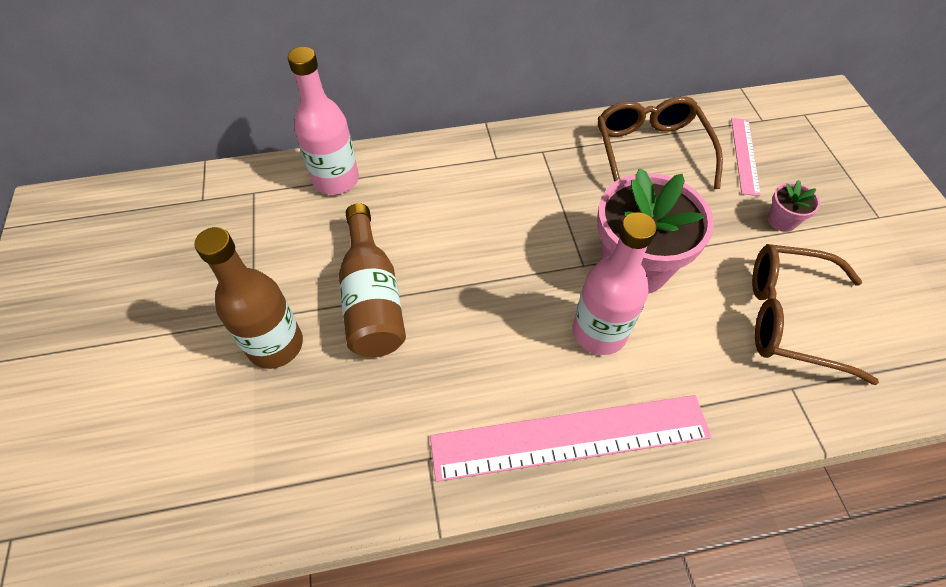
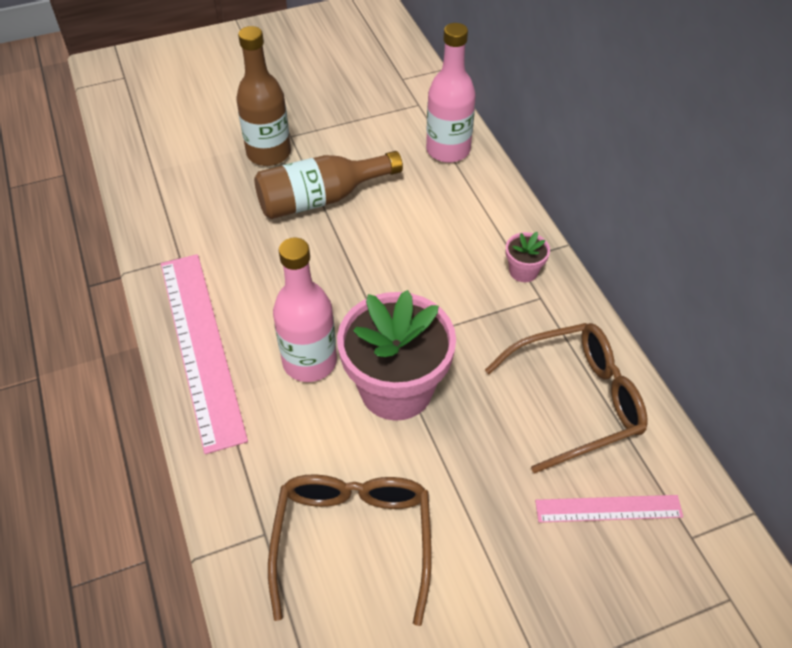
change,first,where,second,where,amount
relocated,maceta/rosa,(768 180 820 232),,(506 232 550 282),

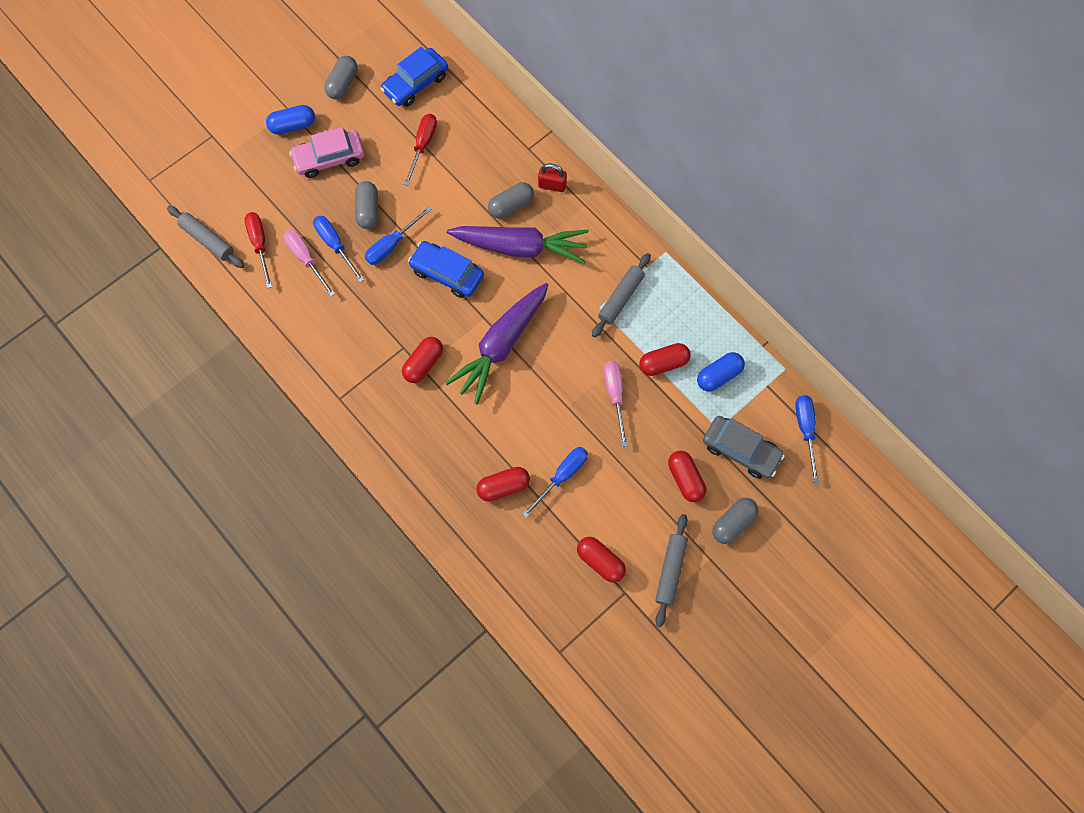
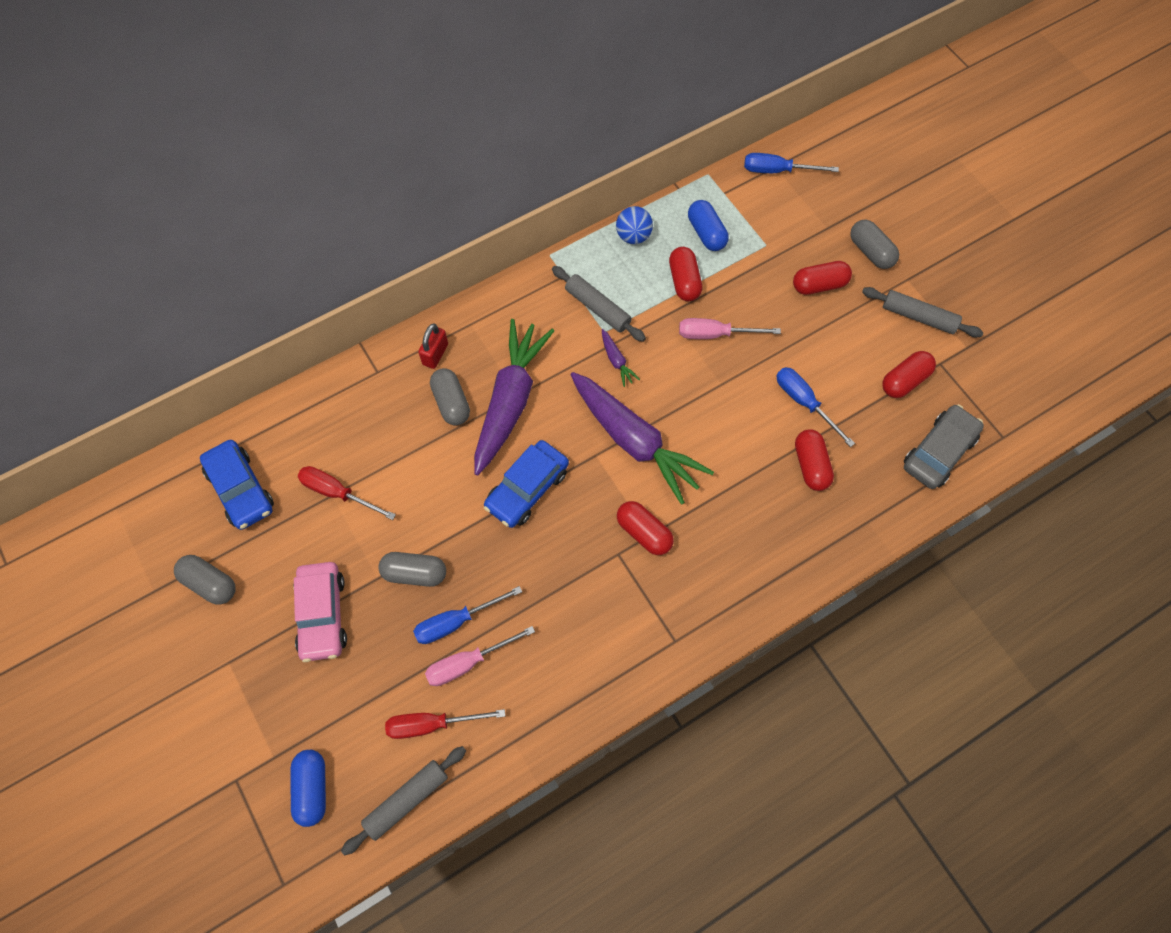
change,first,where,second,where,amount
relocated,cápsula/azul,(266 105 315 135),,(291 750 326 827),
appeared,,,zanahoria/morado,(602 329 640 387),
appeared,,,pelota/azul,(616 206 653 244),
relocated,coche/gris,(703 416 785 479),,(904 405 984 489),
missing,destornillador/azul,(365 206 432 265),,,

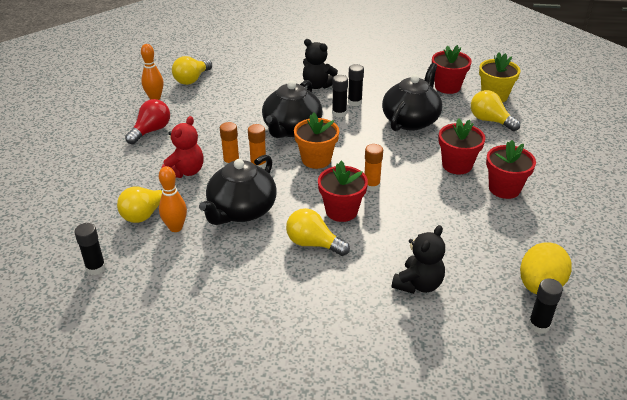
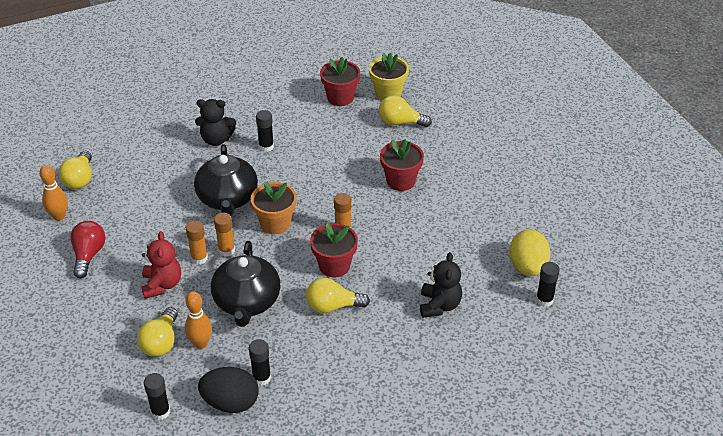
change,first,where,second,where,amount
appeared,,,huevo/negro,(198 367 259 413),
relocated,barra de pegamento/negro,(332 75 348 117),,(249 339 271 386),
missing,tetera/negro,(382 63 442 131),,,
missing,maceta/rojo,(486 140 536 199),,,

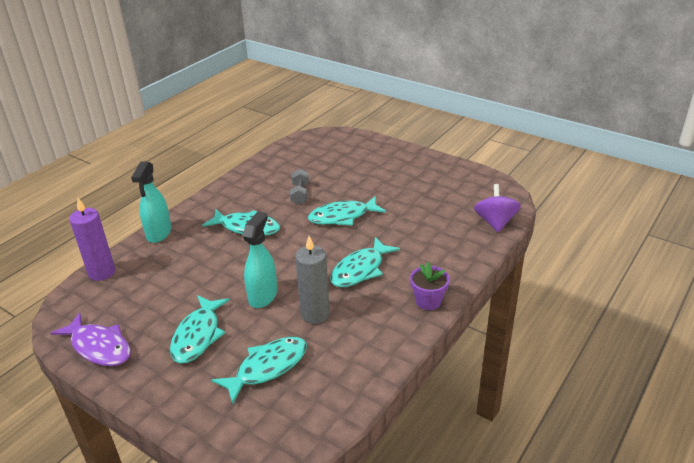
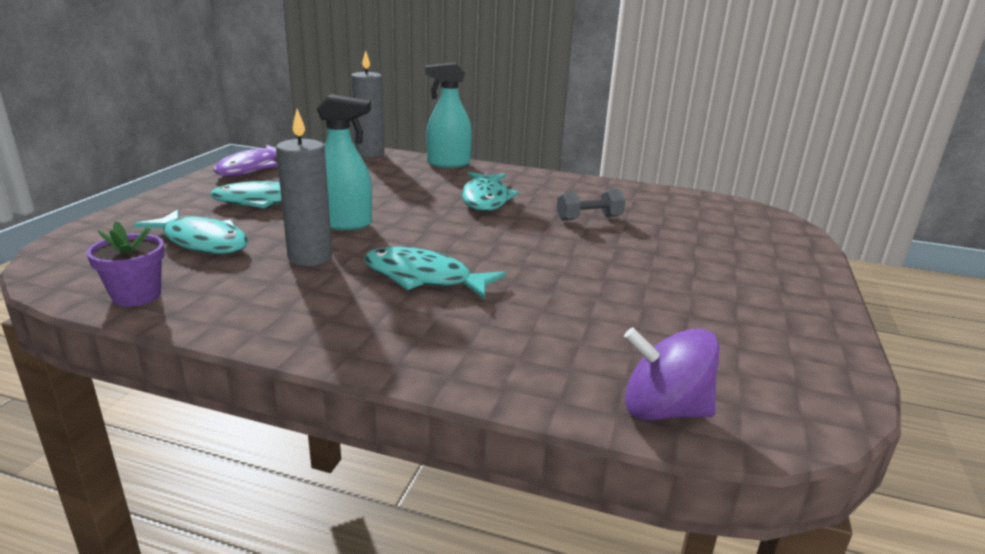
change,first,where,second,where,amount
relocated,maceta/morado,(410 262 450 310),,(86 221 165 307),
colour,vela/morado,(69 198 115 281),vela/gris,(351 50 384 157),
spun,peonza/morado,(474 184 521 233),,(624 327 720 420),150 degrees counterclockwise
missing,pez/turquesa,(308 196 386 226),,,

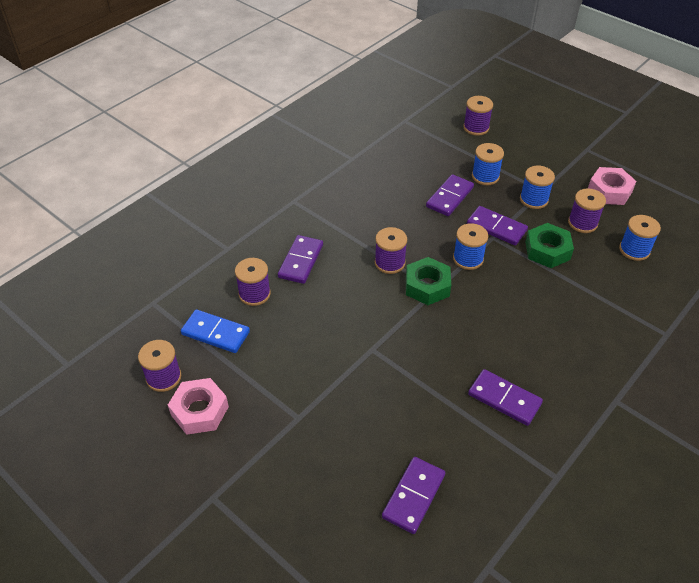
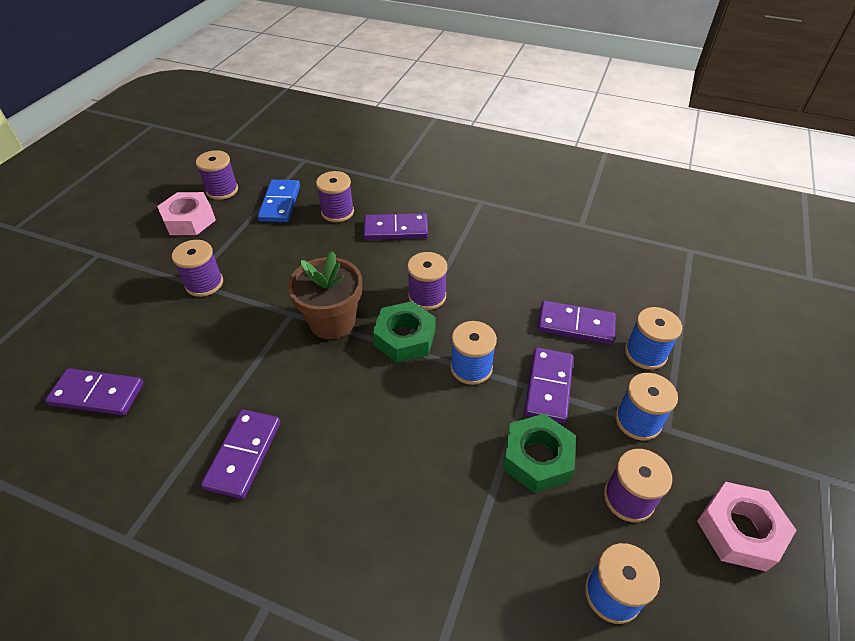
change,first,where,second,where,amount
relocated,carrete/morado,(463 96 493 136),,(172 240 223 297),
appeared,,,maceta/marrón,(288 251 362 339),

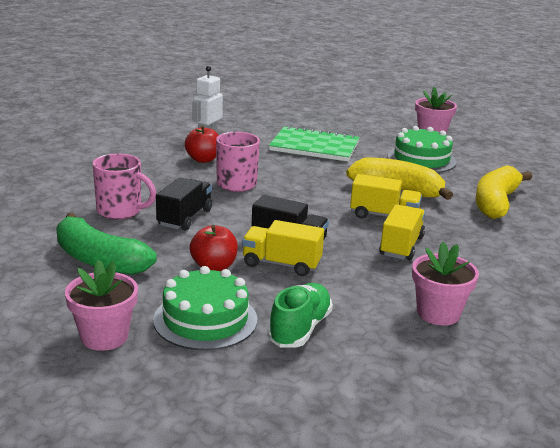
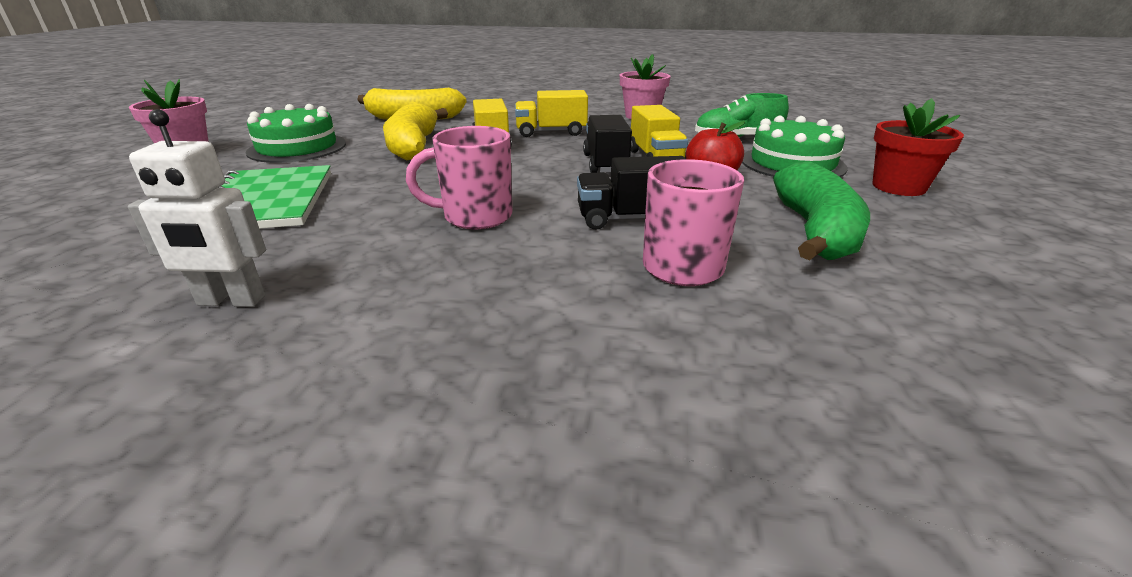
change,first,where,second,where,amount
colour,maceta/rosa,(65 260 138 351),maceta/rojo,(872 98 964 196),
missing,manzana/rojo,(185 125 219 163),,,

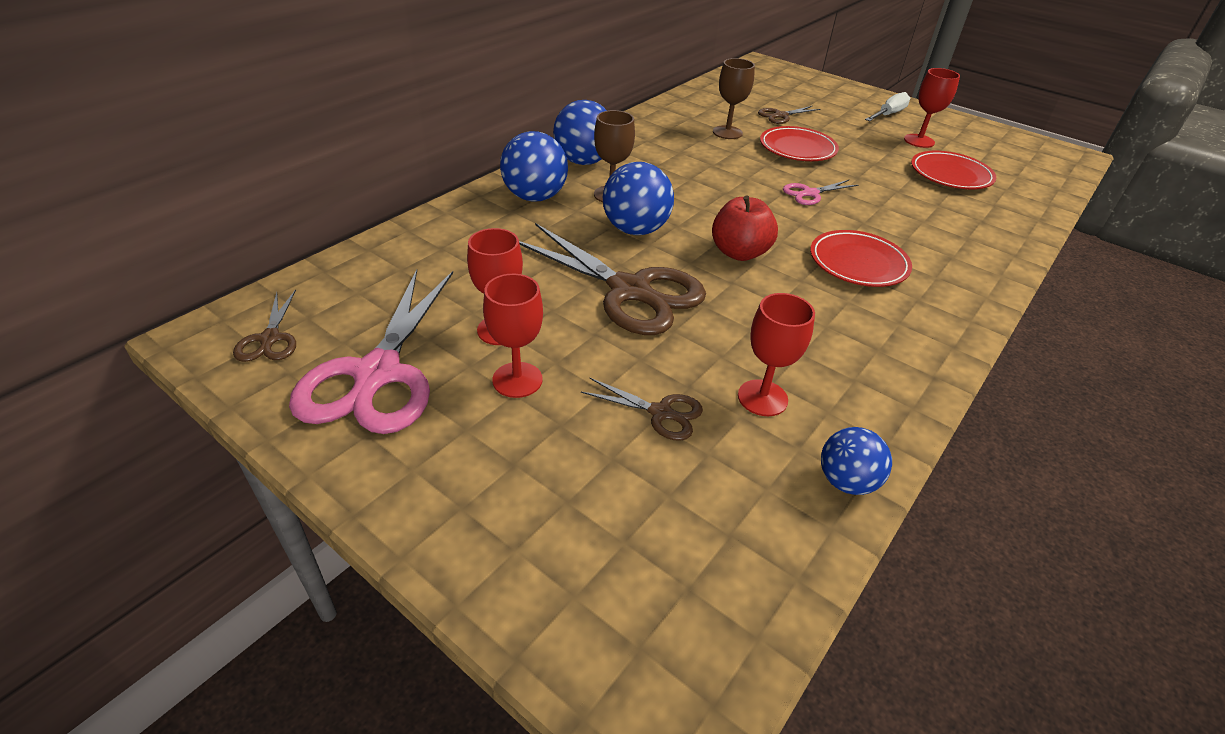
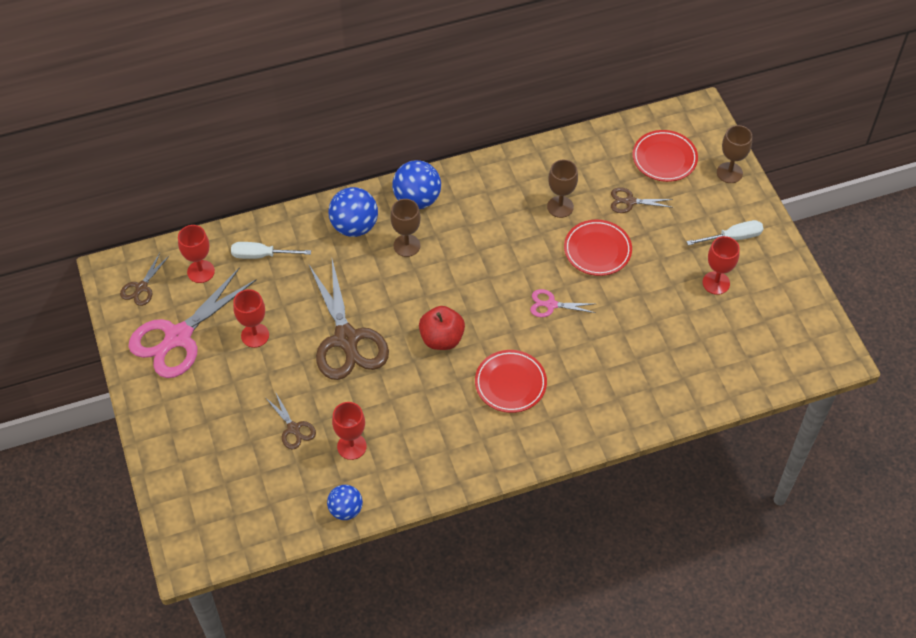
change,first,where,second,where,amount
relocated,copa/rojo,(483 274 543 398),,(178 225 215 283),
appeared,,,destornillador/blanco,(231 242 311 259),
relocated,plato/rojo,(911 151 996 190),,(632 130 698 182),
appeared,,,copa/marrón,(717 125 752 183),
missing,pelota/azul,(603 162 674 235),,,

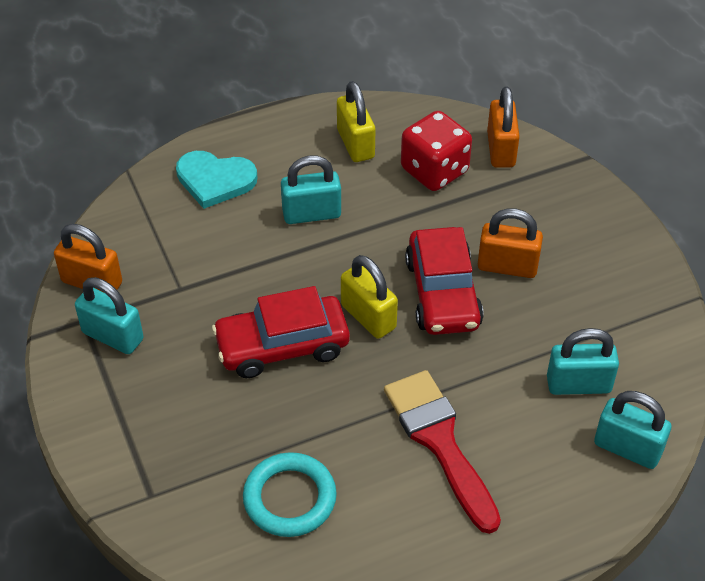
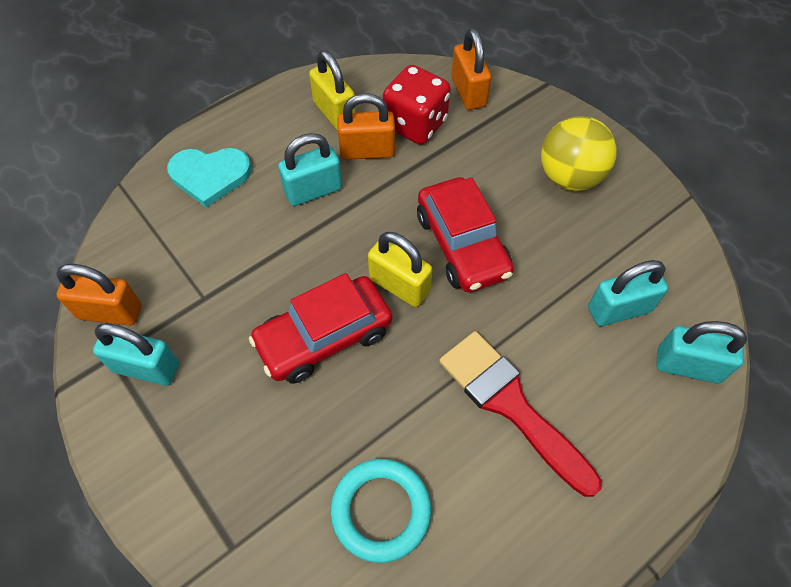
change,first,where,second,where,amount
relocated,candado/naranja,(478 208 543 278),,(337 93 395 160),
appeared,,,pelota/amarillo,(541 116 617 191),

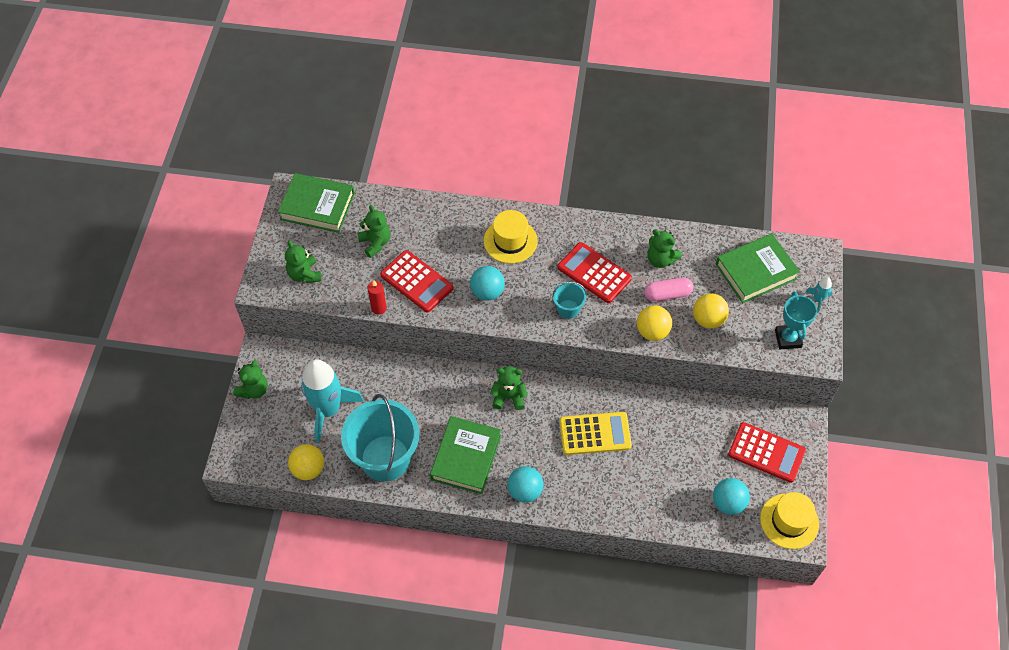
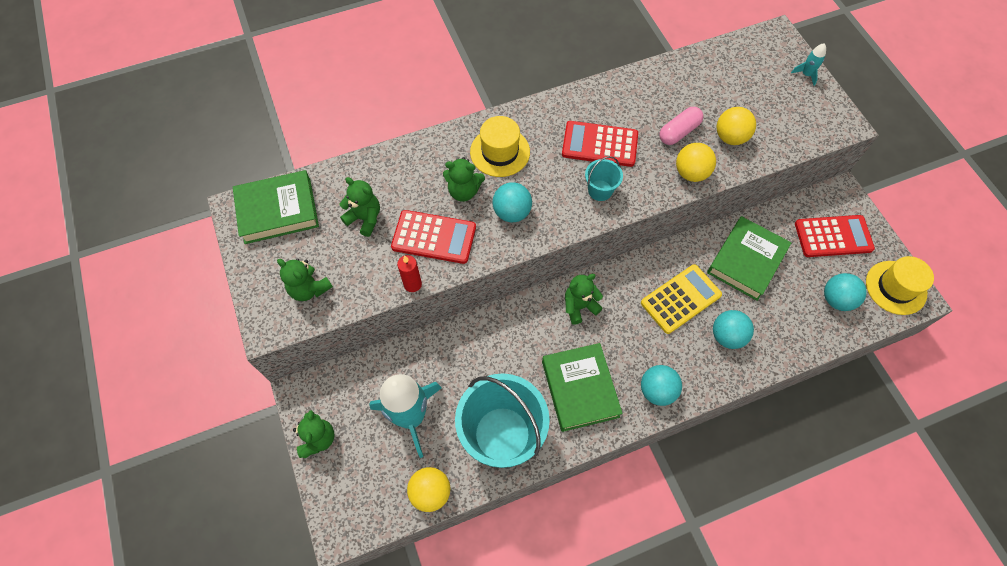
change,first,where,second,where,amount
relocated,osito/verde,(647 229 682 268),,(443 157 485 201),
relocated,libro/verde,(716 233 800 303),,(707 216 791 301),
appeared,,,pelota/turquesa,(713 310 754 349),
missing,trofeo/turquesa,(775 291 817 349),,,

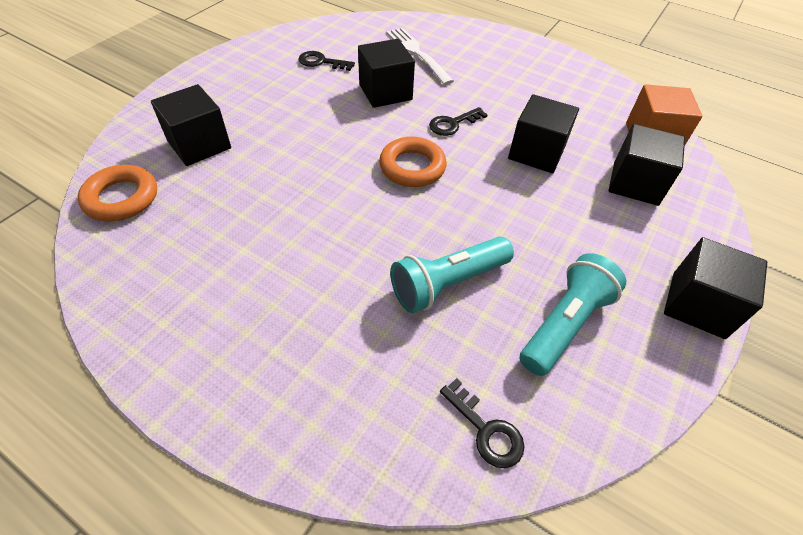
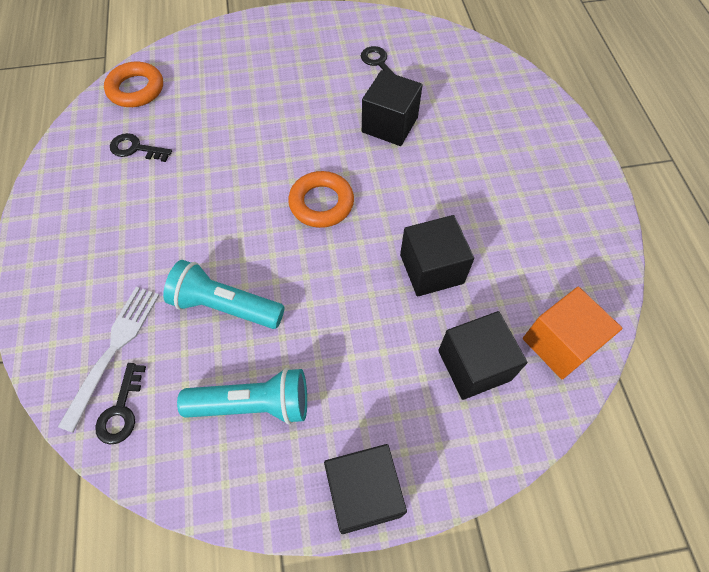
change,first,where,second,where,amount
relocated,tenedor/blanco,(386 27 454 85),,(58 287 160 433),
relocated,llave/negro,(429 107 487 136),,(110 133 172 162),
missing,cubo/negro,(151 84 231 166),,,

